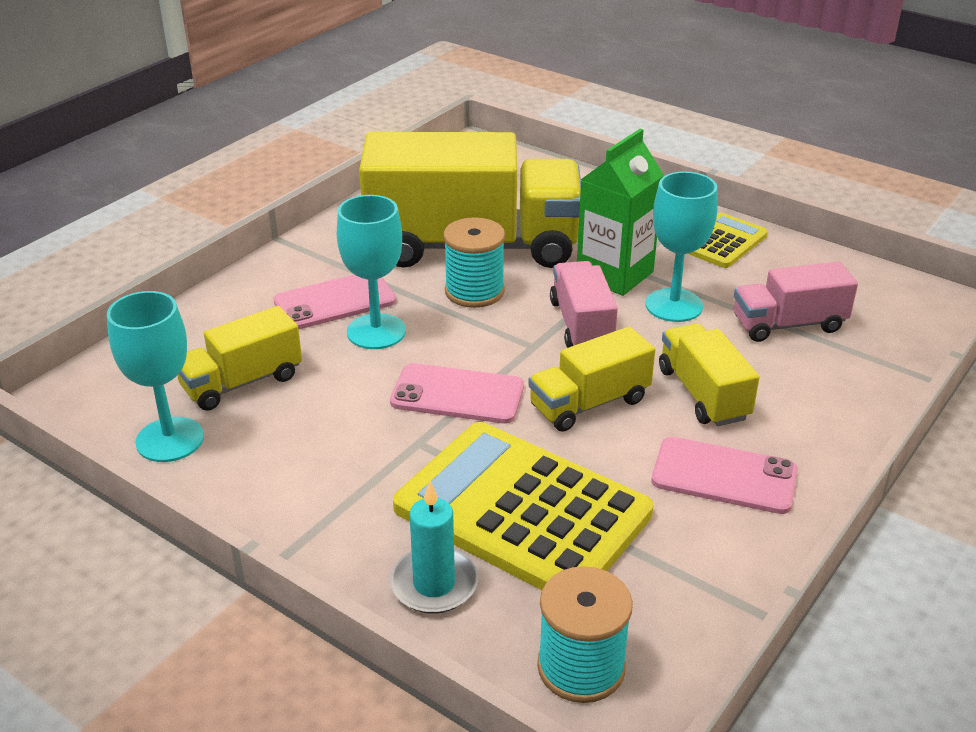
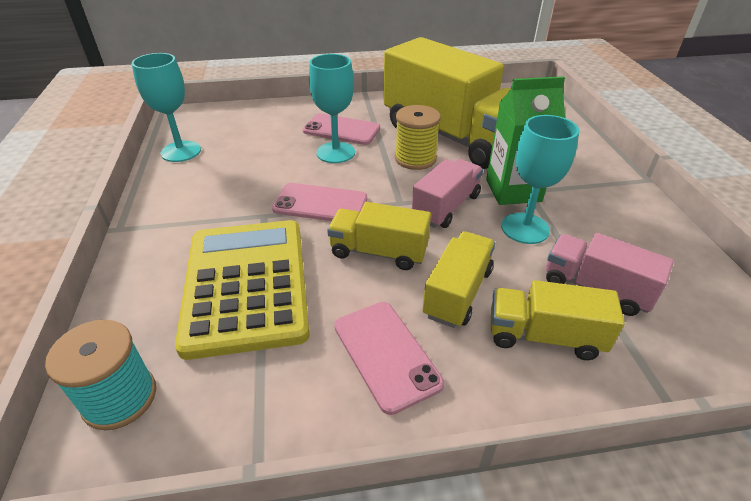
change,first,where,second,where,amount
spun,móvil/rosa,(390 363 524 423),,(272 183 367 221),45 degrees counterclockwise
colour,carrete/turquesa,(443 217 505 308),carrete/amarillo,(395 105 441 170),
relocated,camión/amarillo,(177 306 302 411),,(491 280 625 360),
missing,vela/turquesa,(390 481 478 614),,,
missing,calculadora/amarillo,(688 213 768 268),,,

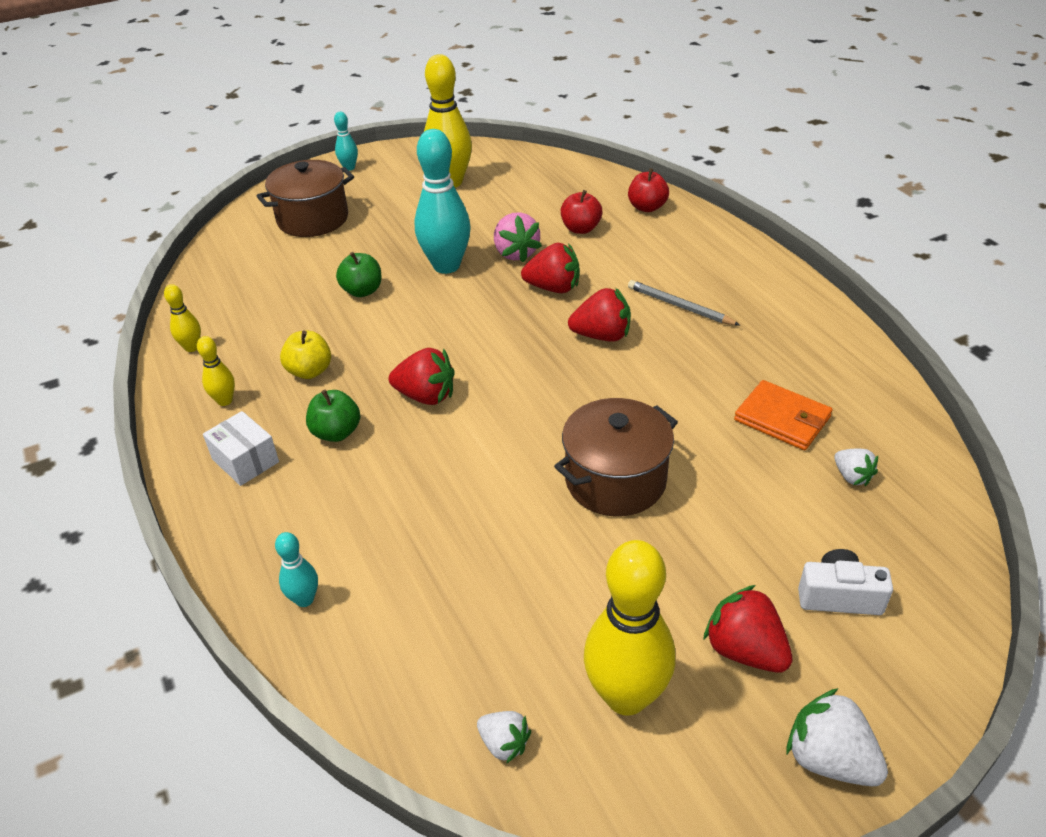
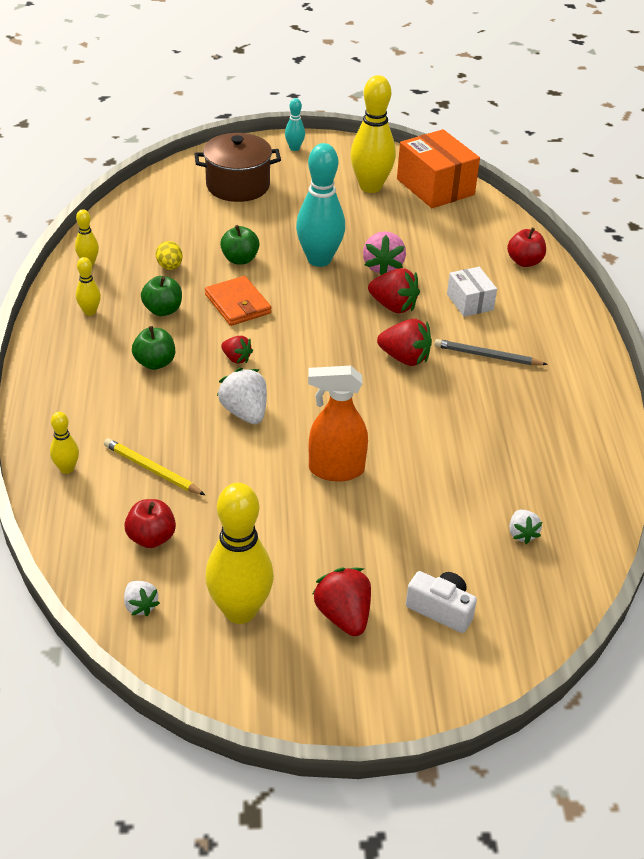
change,first,where,second,where,amount
colour,bolo/turquesa,(275 532 318 607),bolo/amarillo,(50 412 79 474),
appeared,,,lápiz/amarillo,(104 438 205 495),
relocated,manzana/rojo,(561 190 602 234),,(124 499 176 548),
colour,manzana/amarillo,(280 331 331 379),manzana/verde,(141 276 182 316),
appeared,,,huevo/amarillo,(156 241 182 270),
relocated,cartera/naranja,(734 380 833 450),,(205 276 271 326),
relocated,fresa/blanco,(786 688 888 786),,(217 368 267 424),
size,fresa/rojo,(389 348 454 405),,(221 336 253 364),x0.60
exchanged,olla/marrón,(554 398 678 516),pulverizador/naranja,(308 366 368 481),
appeared,,,caja/naranja,(397 129 480 208),
spun,lápiz/gris,(628 280 740 325),,(434 339 548 365),45 degrees counterclockwise
relocated,caja/blanco,(203 411 279 486),,(447 267 497 317),

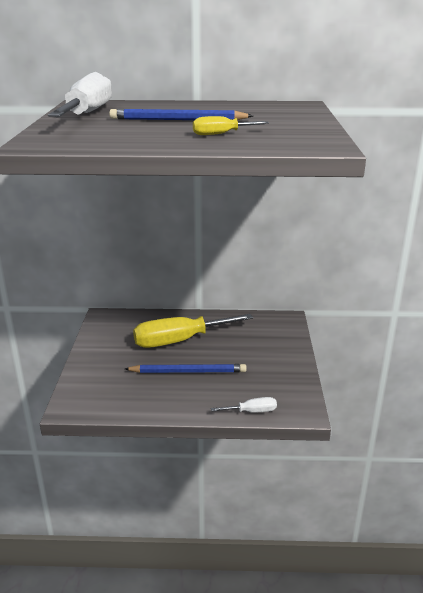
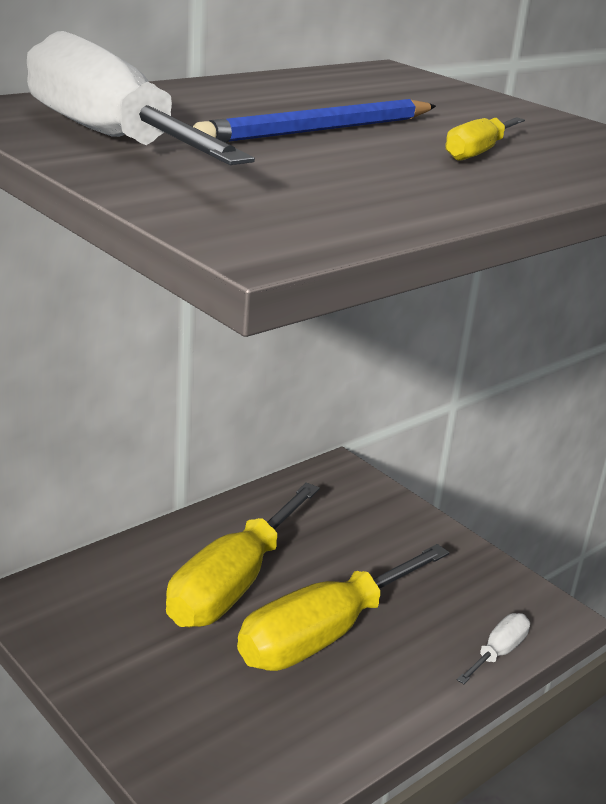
change,first,where,second,where,amount
exchanged,lápiz/azul,(125 364 247 373),destornillador/amarillo,(237 544 449 671),

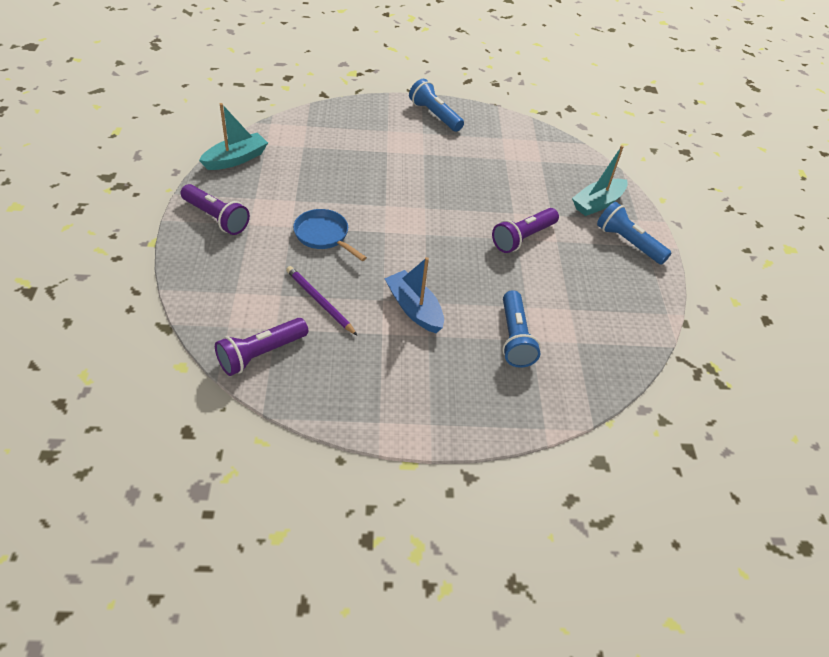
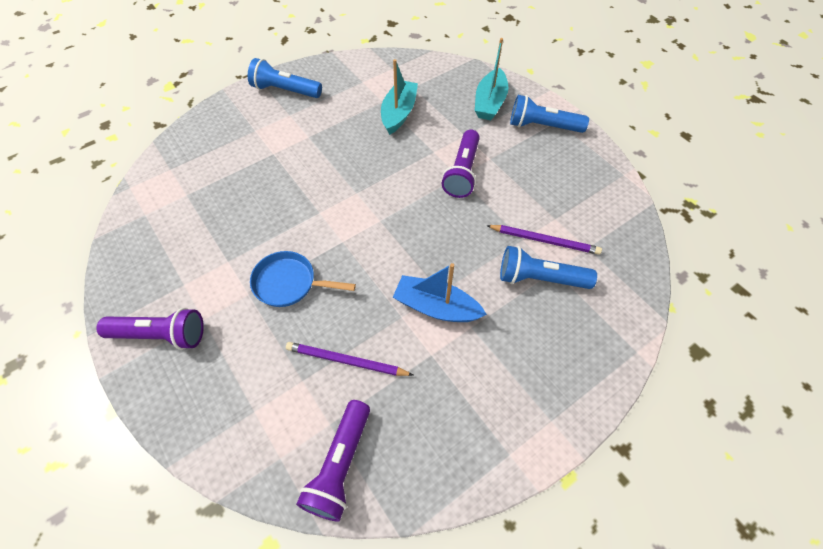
change,first,where,second,where,amount
relocated,barco/turquesa,(199 103 268 170),,(381 59 418 135),
appeared,,,lápiz/morado,(486 225 602 255),
spun,lámpara de mano/azul,(502 290 540 368),,(500 246 597 289),135 degrees clockwise

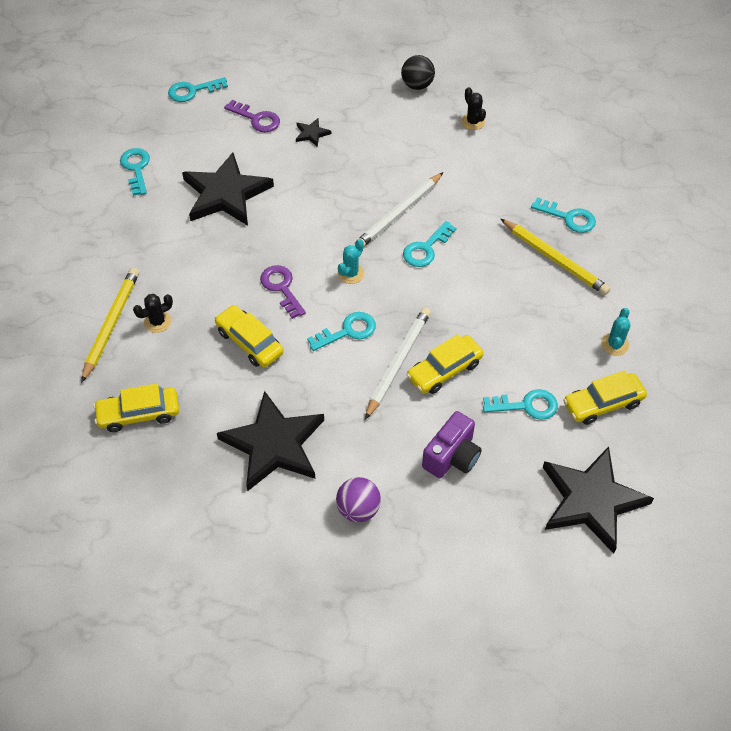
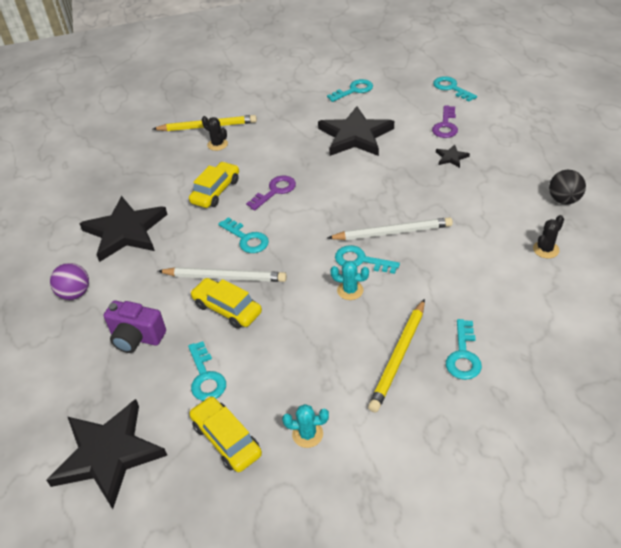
change,first,where,second,where,amount
spun,lápiz/blanco,(354 172 443 247),,(327 217 453 240),150 degrees clockwise
relocated,cactus/turquesa,(338 239 364 284),,(330 261 369 300),
missing,coche/amarillo,(93 383 179 432),,,

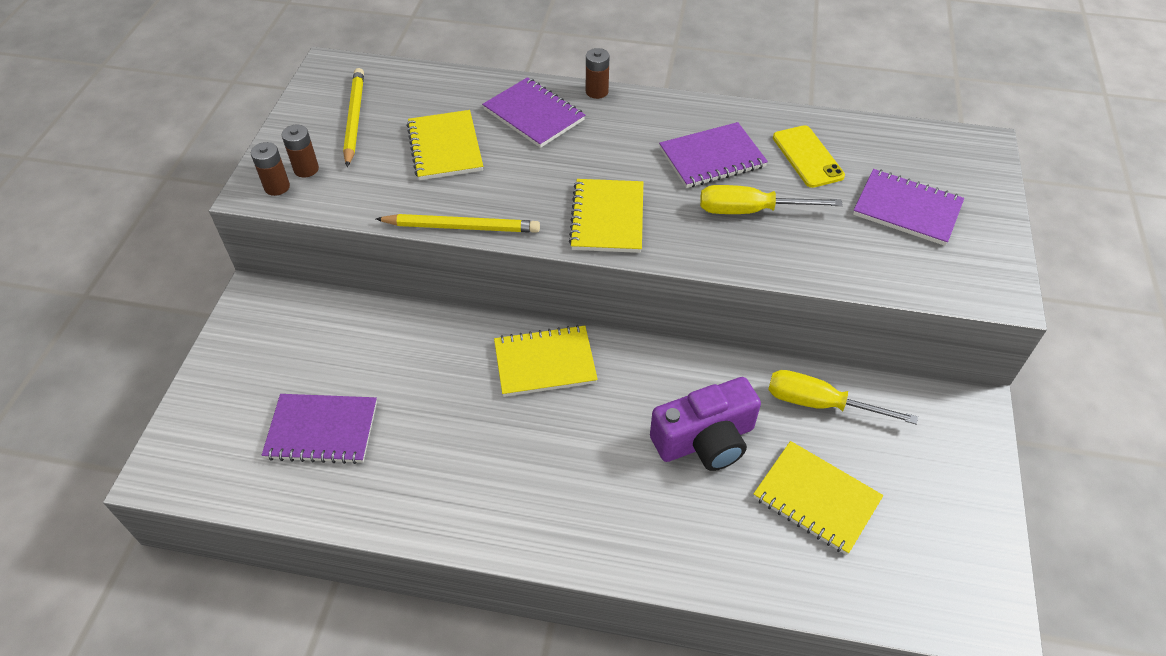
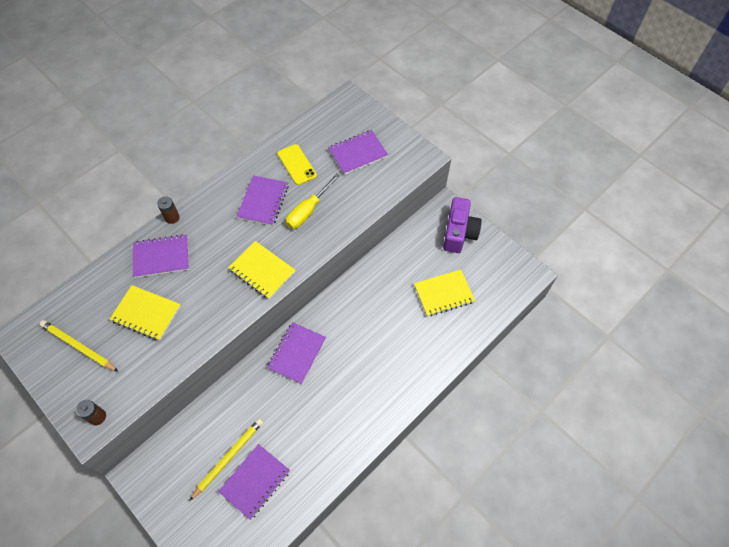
change,first,where,second,where,amount
relocated,lápiz/amarillo,(376 214 540 233),,(189 418 263 501),
colour,cuaderno/amarillo,(494 325 598 397),cuaderno/morado,(267 322 326 384),
spun,móvil/amarillo,(773 125 845 188),,(277 144 317 185),45 degrees clockwise
relocated,cámara/morado,(650 377 761 471),,(443 197 482 253),
missing,pila/marrón,(282 125 319 178),,,
missing,destornillador/amarillo,(768 370 918 425),,,

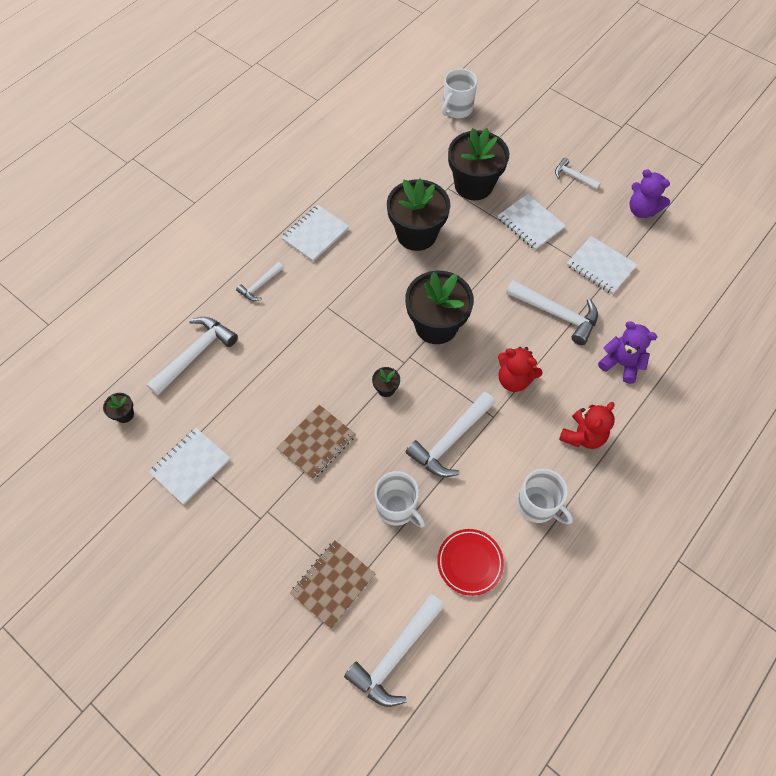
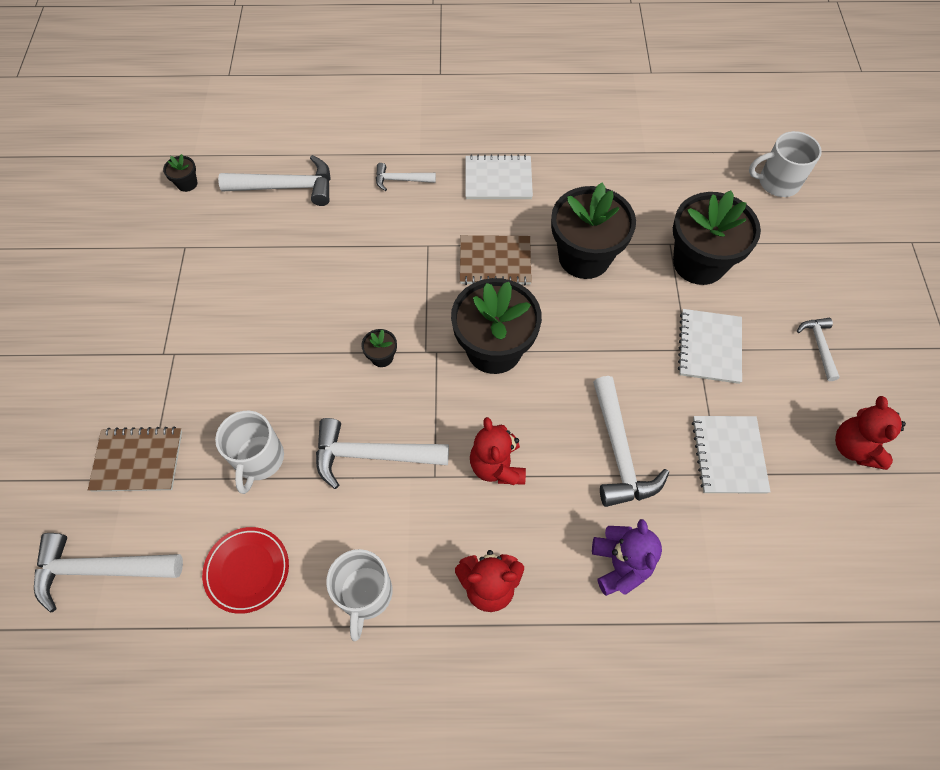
change,first,where,second,where,amount
relocated,cuaderno/marrón,(277 405 355 480),,(460 235 532 286),
colour,osito/morado,(630 169 670 218),osito/rojo,(835 396 906 470),
missing,cuaderno/blanco,(149 428 230 504),,,

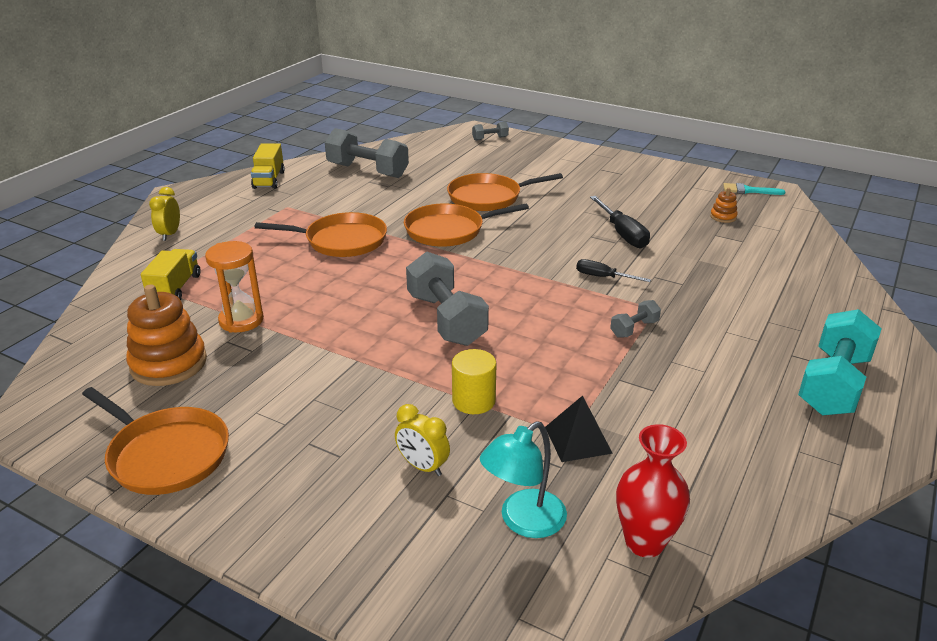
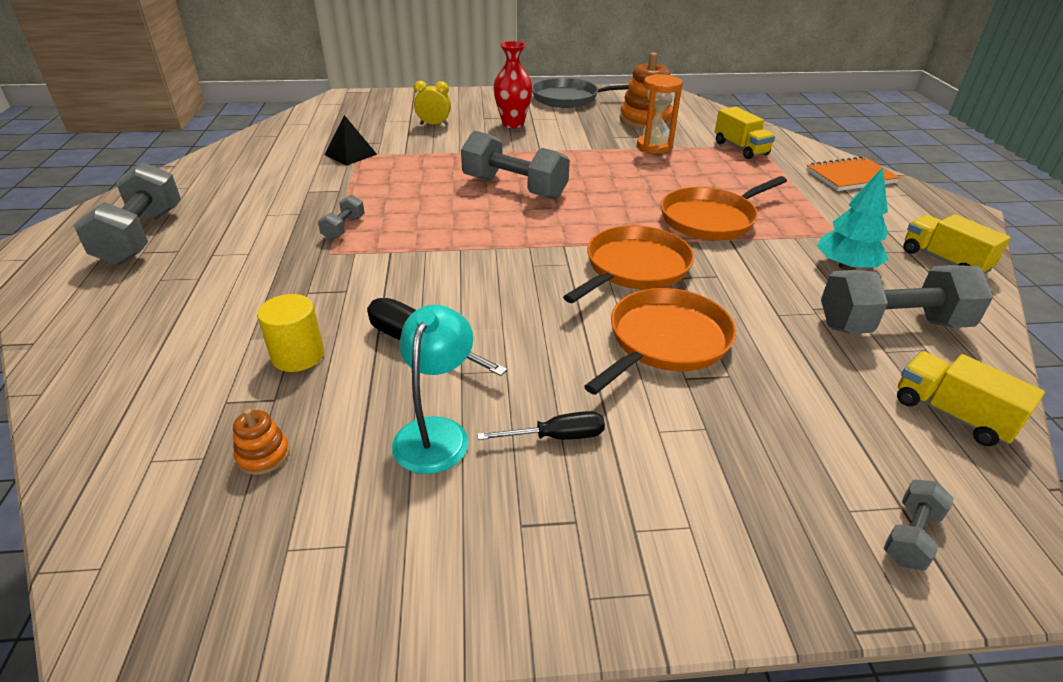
change,first,where,second,where,amount
colour,mancuerna/turquesa,(798 309 882 416),mancuerna/gris,(74 162 181 265),
relocated,cilindro/amarillo,(452 349 497 414),,(257 294 324 372),
relocated,lámpara/turquesa,(480 421 567 538),,(392 305 473 474),
relocated,destornillador/negro,(576 259 651 282),,(477 411 605 440),
relocated,florero/rojo,(616 424 690 558),,(493 41 533 128),
colour,sartén/naranja,(82 387 229 495),sartén/gris,(532 78 629 108),
exchanged,despertador/amarillo,(149 187 180 241),cuaderno/naranja,(806 156 900 191),
appeared,,,árbol/turquesa,(817 167 889 270),
appeared,,,camión/amarillo,(897 351 1045 446),
missing,pincel/turquesa,(723 183 785 195),,,

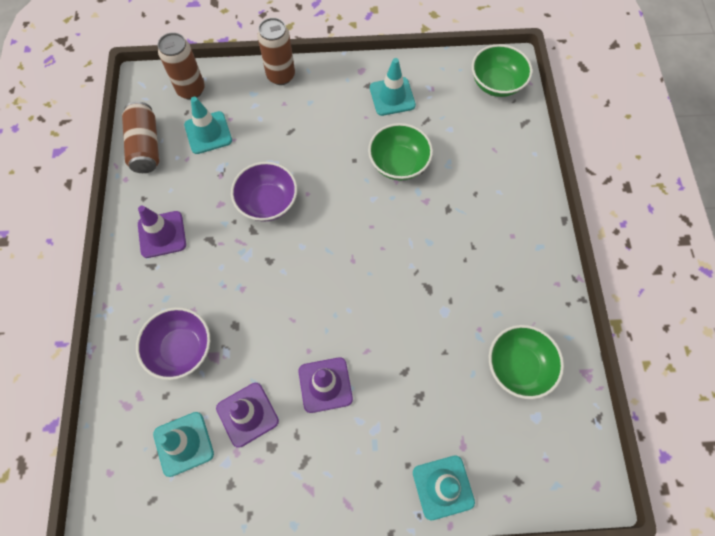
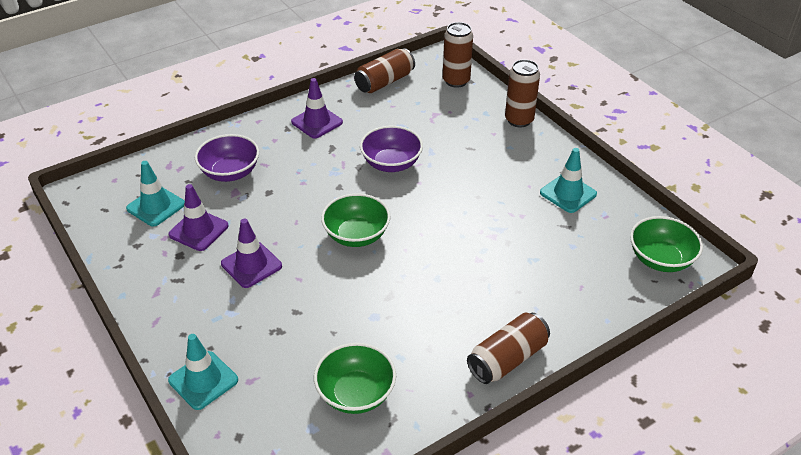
change,first,where,second,where,amount
relocated,cuenco/verde,(368 123 433 181),,(321 193 390 247),
appeared,,,lata/marrón,(467 313 550 384),
missing,cono de tráfico/turquesa,(184 97 232 154),,,

